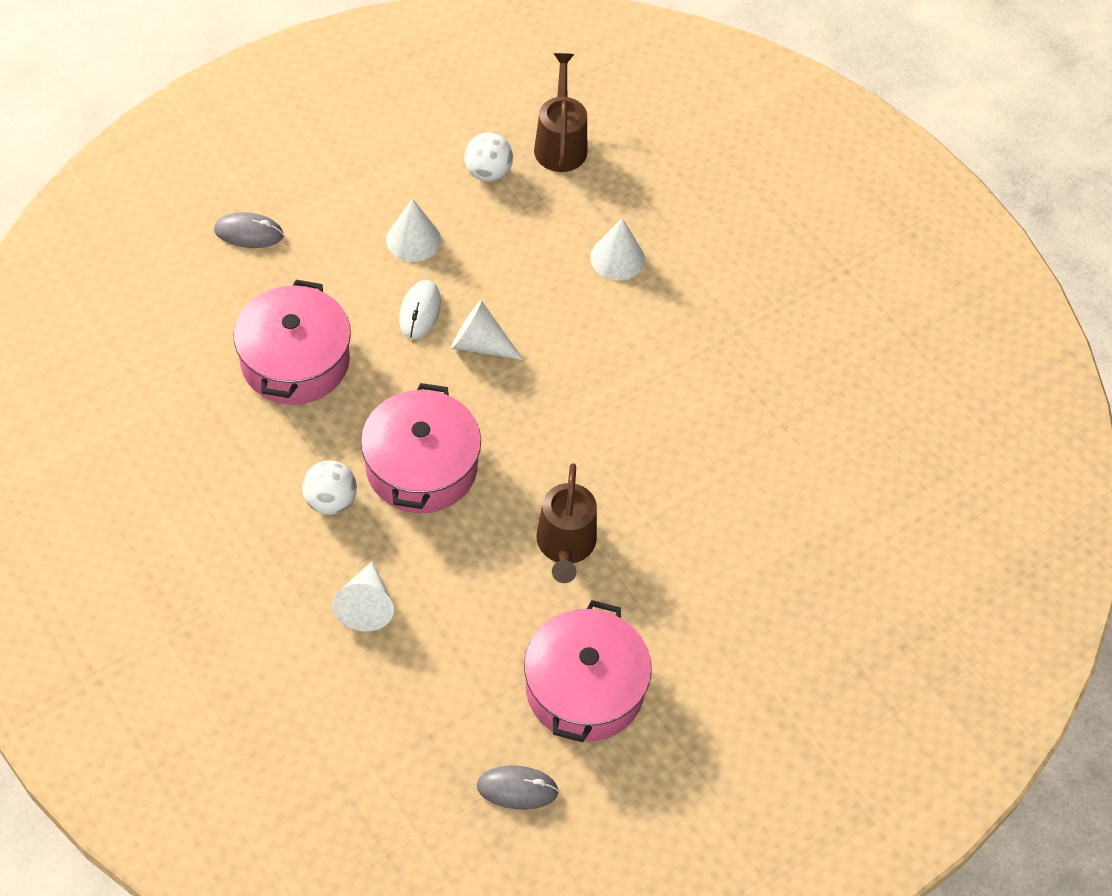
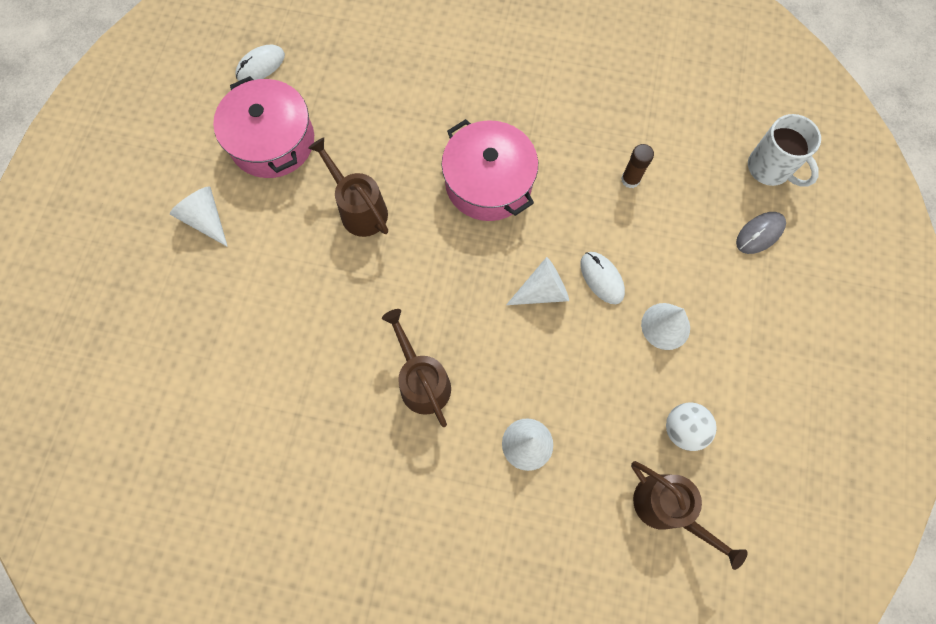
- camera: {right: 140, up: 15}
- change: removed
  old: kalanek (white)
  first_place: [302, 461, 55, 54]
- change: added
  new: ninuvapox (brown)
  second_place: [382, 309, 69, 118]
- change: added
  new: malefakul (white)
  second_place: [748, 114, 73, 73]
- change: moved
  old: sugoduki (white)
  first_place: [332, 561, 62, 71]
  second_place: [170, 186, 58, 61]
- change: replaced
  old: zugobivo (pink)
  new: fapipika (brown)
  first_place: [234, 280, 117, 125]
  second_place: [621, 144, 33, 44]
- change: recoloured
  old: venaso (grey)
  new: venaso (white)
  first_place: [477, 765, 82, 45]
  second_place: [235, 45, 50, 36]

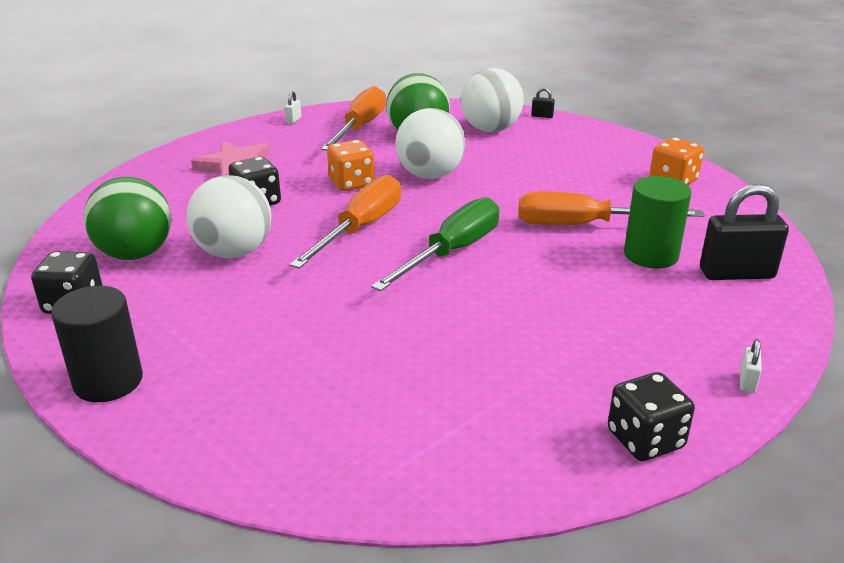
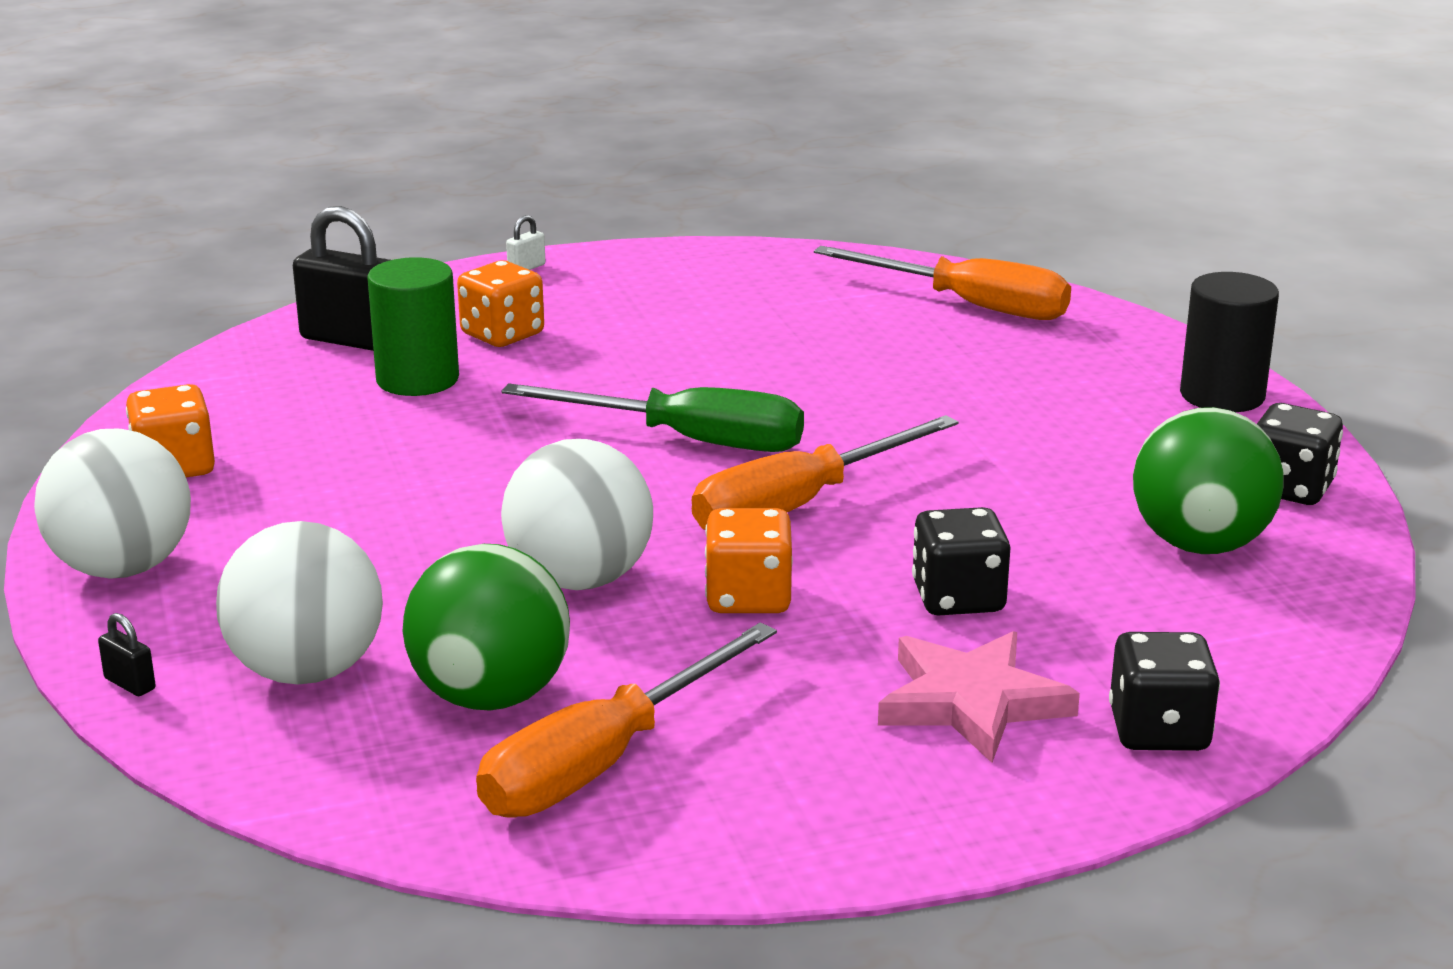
- camera: {right: -155, up: -5}
- change: removed
  old: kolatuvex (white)
  first_place: [285, 91, 16, 33]
- change: added
  new: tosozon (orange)
  second_place: [457, 261, 87, 86]
- change: moved
  old: kalanek (white)
  first_place: [186, 175, 85, 84]
  second_place: [34, 429, 157, 150]
- change: moved
  old: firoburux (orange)
  first_place: [518, 191, 186, 34]
  second_place: [814, 246, 257, 74]
- change: moved
  old: tosozon (black)
  first_place: [608, 372, 87, 89]
  second_place: [1109, 632, 111, 119]
- change: turned
  old: firoburux (green)
  first_place: [371, 197, 129, 94]
  second_place: [502, 383, 302, 69]
  degrees: -135

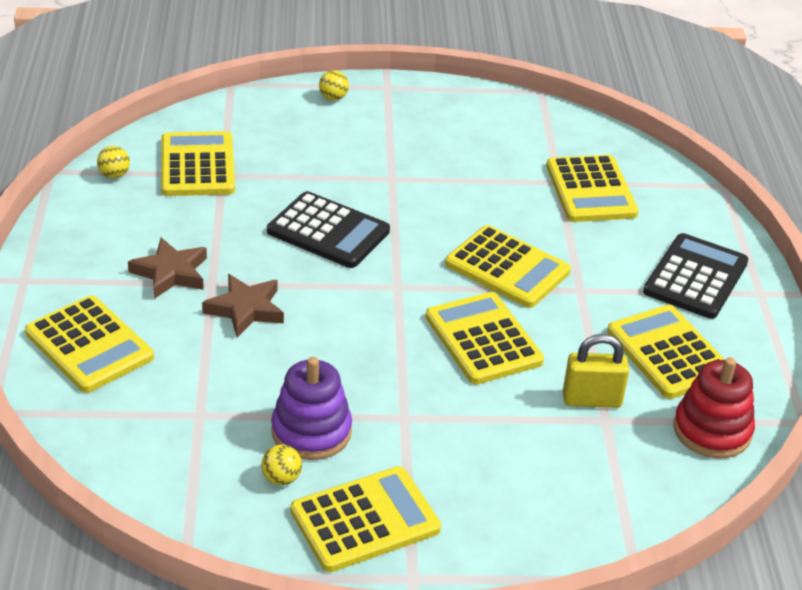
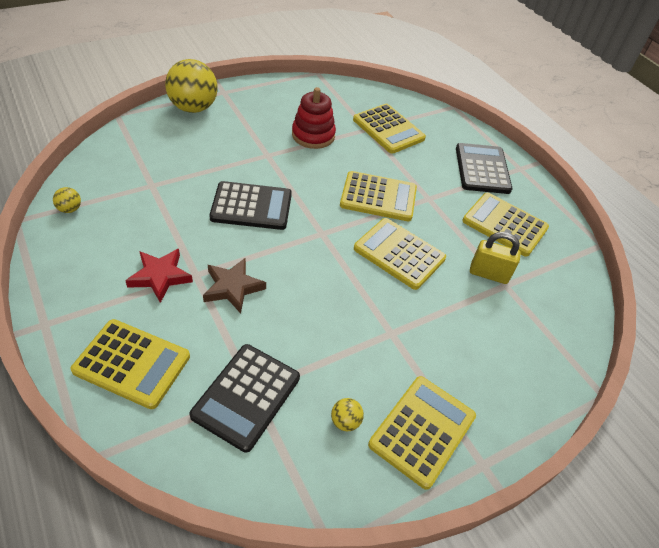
- camera: {right: -30, up: 10}
- change: removed
  old: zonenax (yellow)
  first_place: [161, 131, 74, 65]
- change: removed
  old: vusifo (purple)
  first_place: [271, 357, 81, 103]
- change: added
  new: zonenax (black)
  second_place: [189, 344, 111, 109]
- change: moved
  old: vusifo (red)
  first_place: [673, 357, 82, 101]
  second_place: [292, 87, 44, 62]
- change: recoloured
  old: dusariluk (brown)
  new: dusariluk (red)
  first_place: [128, 238, 79, 61]
  second_place: [125, 249, 68, 54]
- change: turned
  old: kolatuvex (yellow)
  first_place: [563, 334, 66, 74]
  second_place: [470, 232, 51, 52]
  degrees: 45
- change: resized
  old: kalanek (yellow)
  first_place: [319, 70, 30, 30]
  second_place: [165, 59, 53, 54]
  factor: 2.38

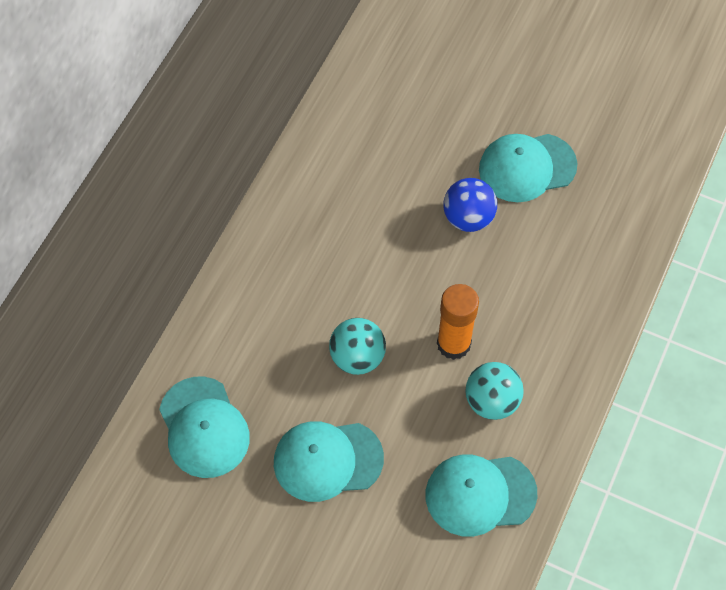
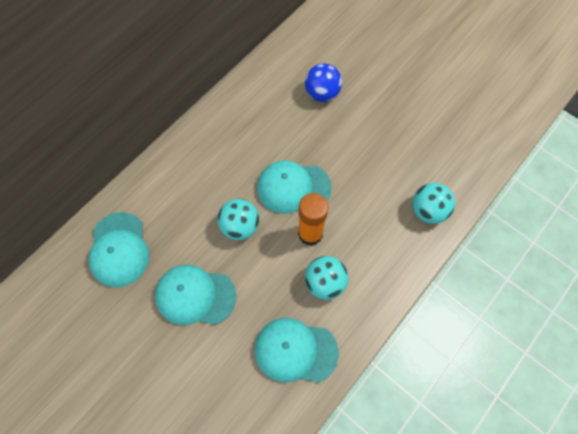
- camera: {right: 15, up: 5}
- change: added
  new: kalanek (turquoise)
  second_place: [412, 183, 43, 41]
- change: moved
  old: kalanek (blue)
  first_place: [443, 178, 54, 54]
  second_place: [305, 63, 37, 39]
- change: moved
  old: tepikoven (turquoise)
  first_place: [479, 134, 98, 68]
  second_place: [257, 160, 75, 54]

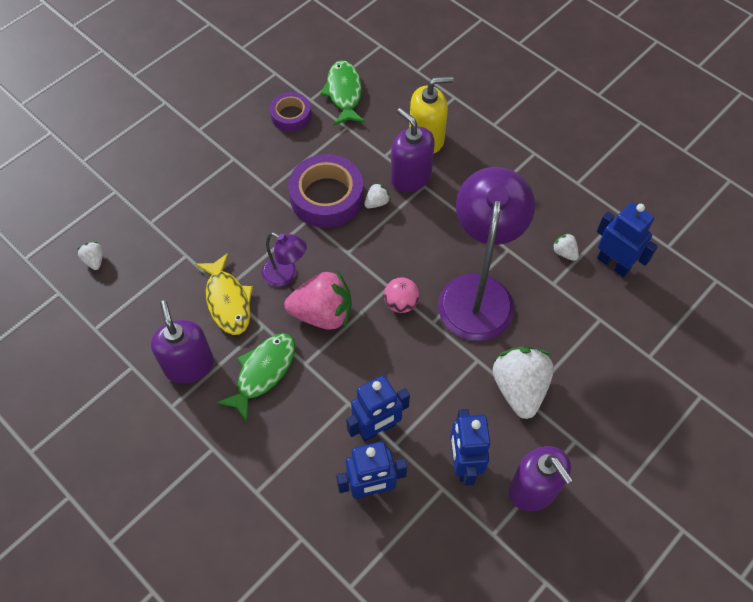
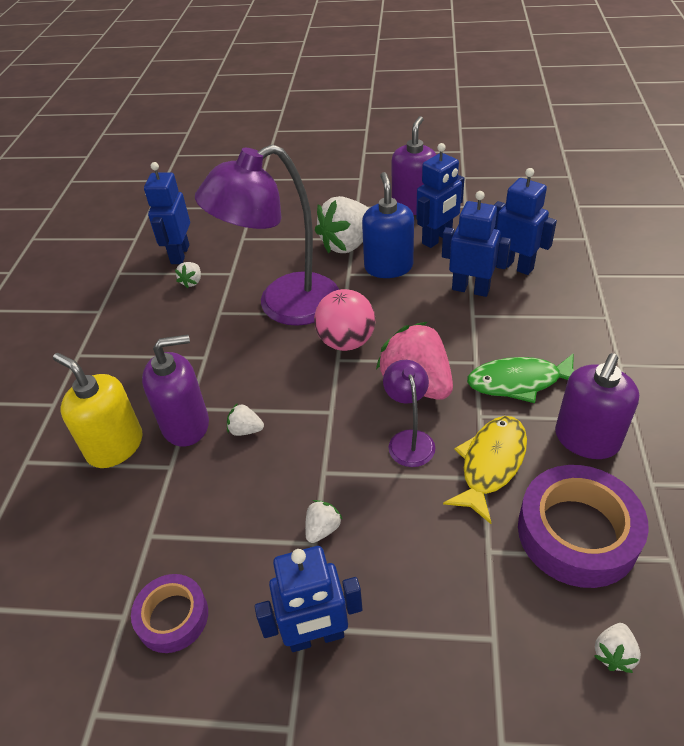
- camera: {right: -125, up: -15}
- change: removed
  old: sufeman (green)
  first_place: [320, 60, 45, 65]
- change: added
  new: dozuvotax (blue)
  second_place: [255, 546, 107, 106]
- change: added
  new: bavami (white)
  second_place: [305, 500, 38, 43]
- change: added
  new: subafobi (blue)
  second_place: [362, 172, 52, 106]
- change: moved
  old: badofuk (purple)
  first_place: [288, 154, 75, 74]
  second_place: [518, 465, 131, 123]
- change: turned
  old: subafobi (purple)
  first_place: [391, 108, 44, 84]
  second_place: [142, 335, 67, 112]
  degrees: -120
- change: resized
  old: kalanek (pink)
  first_place: [384, 277, 35, 36]
  second_place: [314, 289, 61, 62]
  factor: 1.5

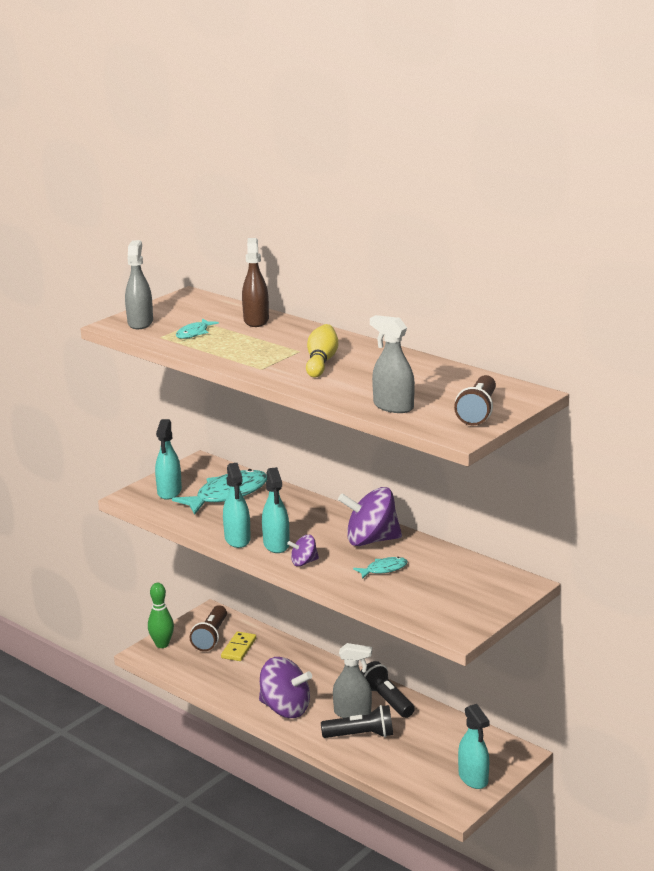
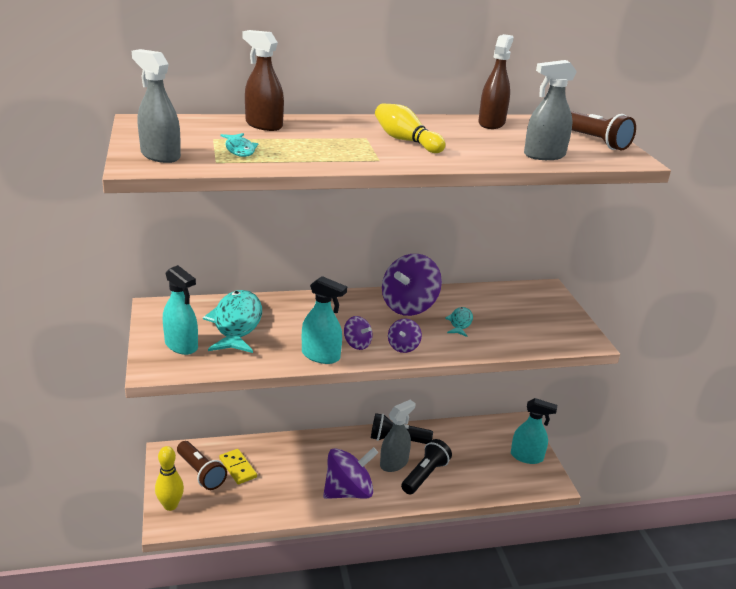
- camera: {right: -55, up: 5}
- change: added
  new: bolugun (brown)
  second_place: [478, 34, 36, 95]
- change: replaced
  old: bolugun (turquoise)
  new: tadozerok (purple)
  first_place: [262, 467, 27, 86]
  second_place: [344, 316, 28, 34]
- change: recoloured
  old: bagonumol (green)
  new: bagonumol (yellow)
  first_place: [148, 583, 26, 65]
  second_place: [155, 446, 29, 65]

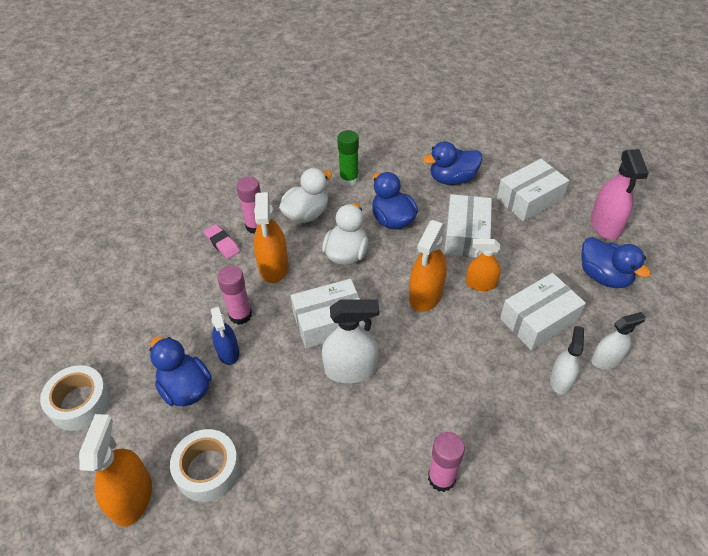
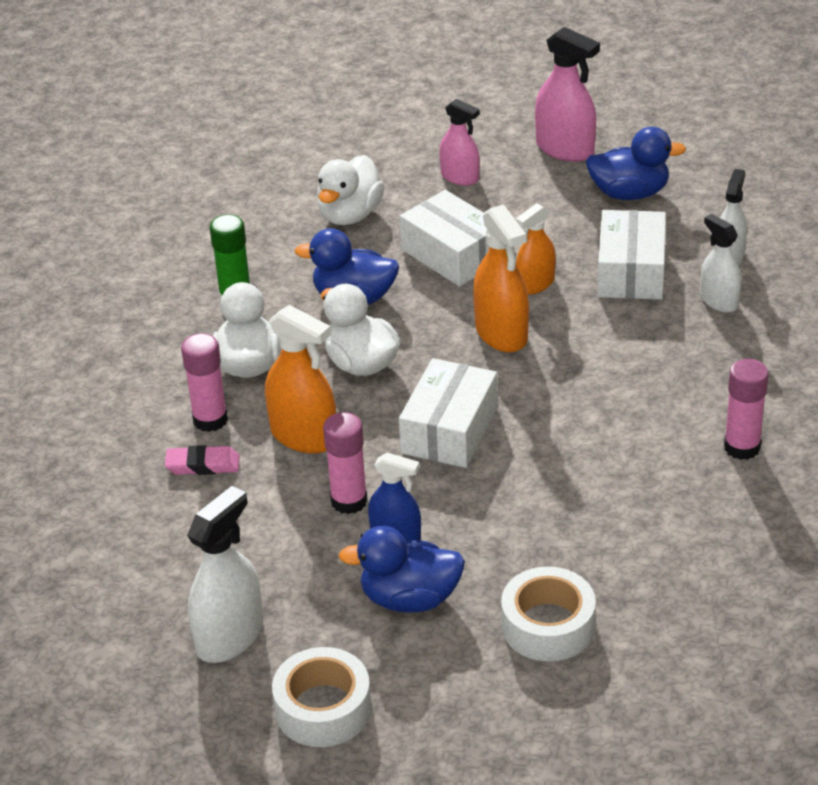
- camera: {right: -50, up: -10}
- change: removed
  old: bolugun (orange)
  first_place: [79, 414, 73, 113]
- change: moved
  old: bolugun (white)
  first_place: [322, 300, 57, 83]
  second_place: [187, 486, 76, 177]
- change: replaced
  old: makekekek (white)
  new: bolugun (pink)
  first_place: [497, 159, 72, 63]
  second_place: [439, 99, 41, 87]
- change: recoloured
  old: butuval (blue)
  new: butuval (white)
  first_place: [423, 141, 59, 44]
  second_place: [317, 155, 68, 70]

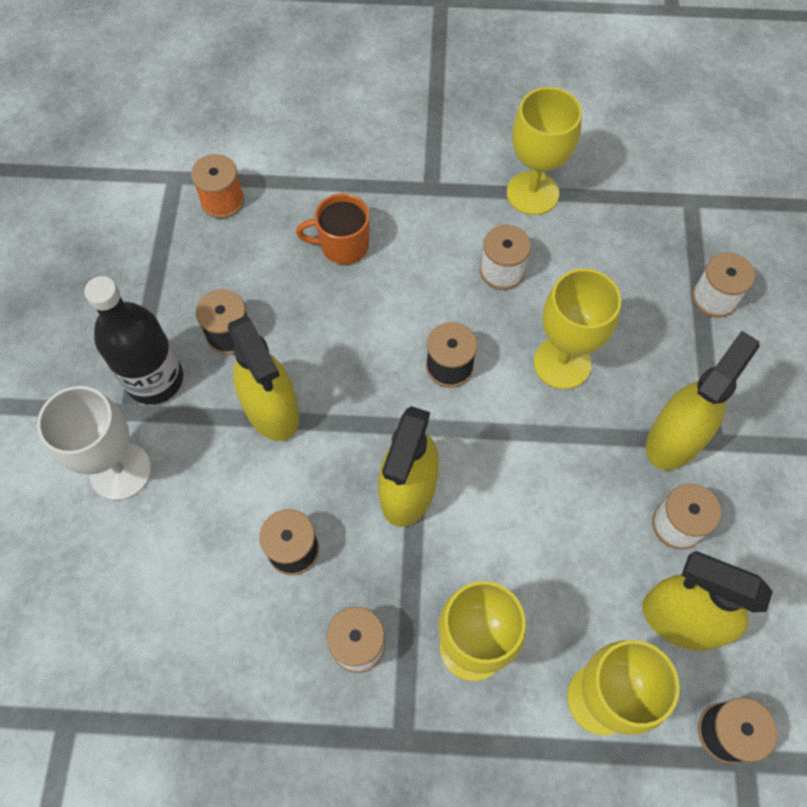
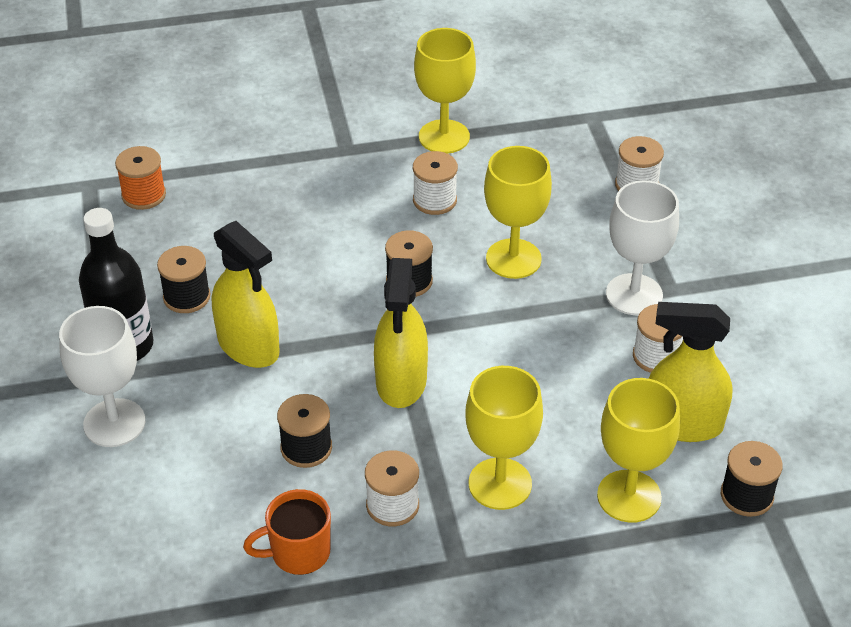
- camera: {right: -15, up: -20}
- change: moved
  old: malefakul (orange)
  first_place: [296, 193, 74, 72]
  second_place: [243, 489, 88, 86]
- change: replaced
  old: bolugun (yellow)
  new: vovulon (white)
  first_place: [646, 331, 113, 139]
  second_place: [606, 180, 73, 135]

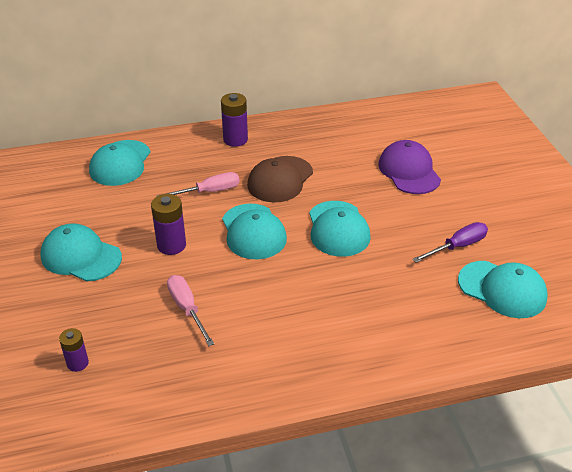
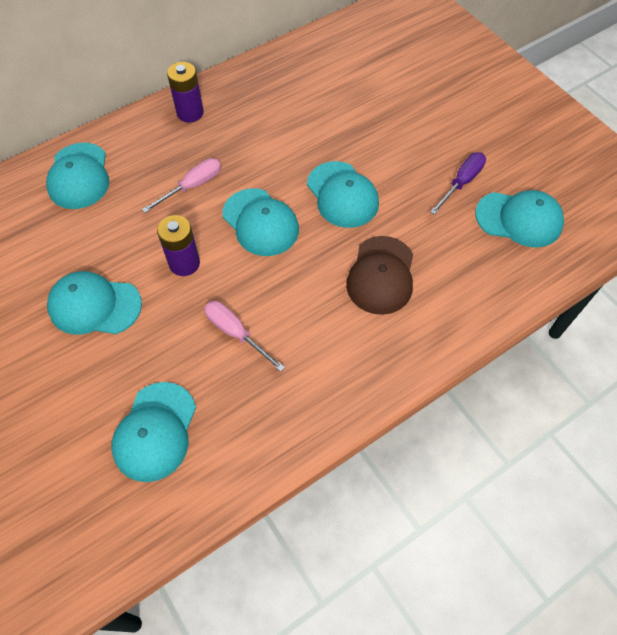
- camera: {right: -20, up: 20}
- change: removed
  old: tepikoven (purple)
  first_place: [379, 140, 62, 54]
- change: moved
  old: tepikoven (brown)
  first_place: [247, 156, 66, 46]
  second_place: [346, 236, 67, 79]
- change: replaced
  old: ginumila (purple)
  new: tepikoven (turquoise)
  first_place: [59, 328, 30, 44]
  second_place: [111, 382, 85, 100]

